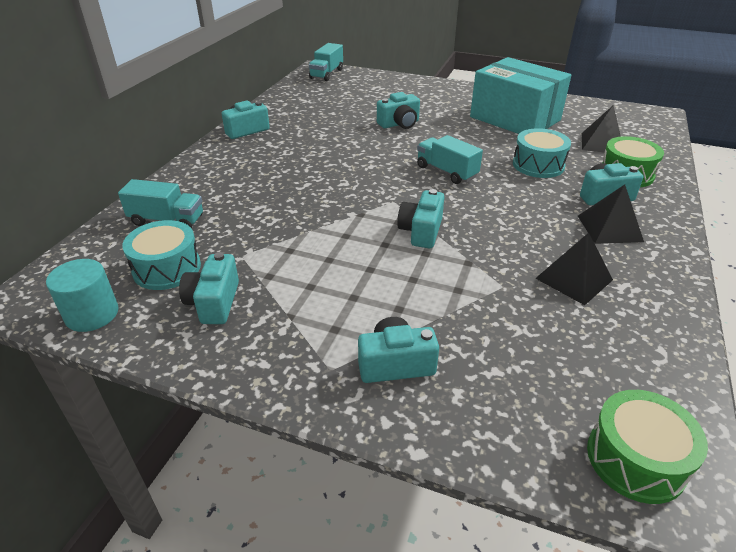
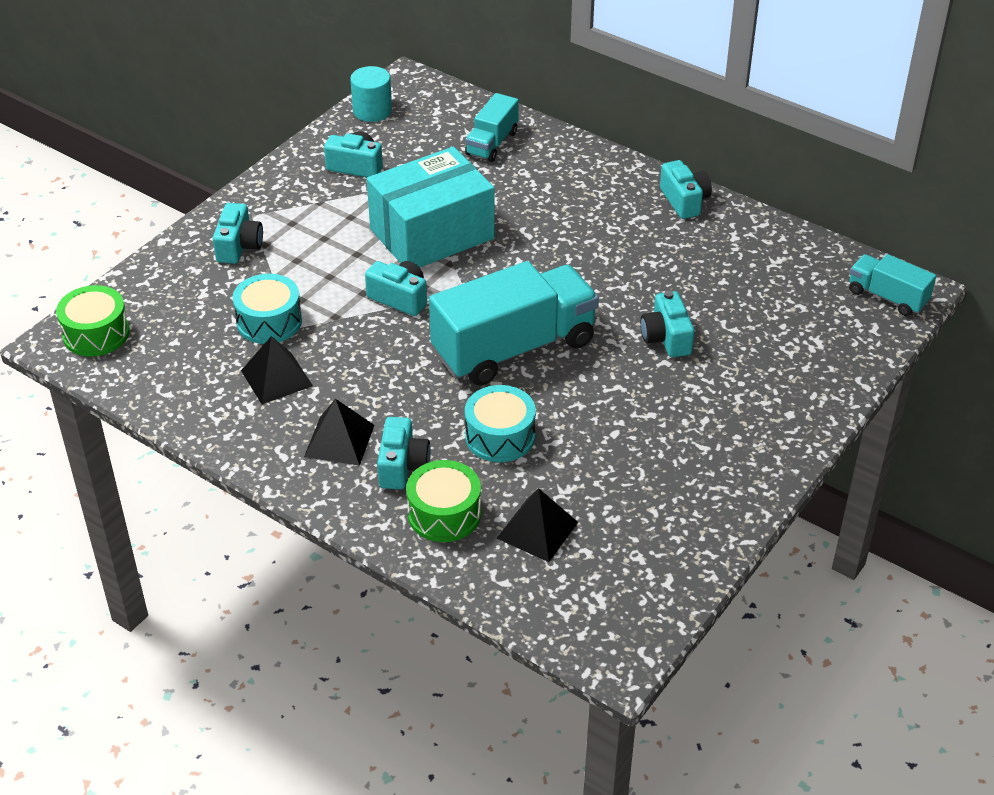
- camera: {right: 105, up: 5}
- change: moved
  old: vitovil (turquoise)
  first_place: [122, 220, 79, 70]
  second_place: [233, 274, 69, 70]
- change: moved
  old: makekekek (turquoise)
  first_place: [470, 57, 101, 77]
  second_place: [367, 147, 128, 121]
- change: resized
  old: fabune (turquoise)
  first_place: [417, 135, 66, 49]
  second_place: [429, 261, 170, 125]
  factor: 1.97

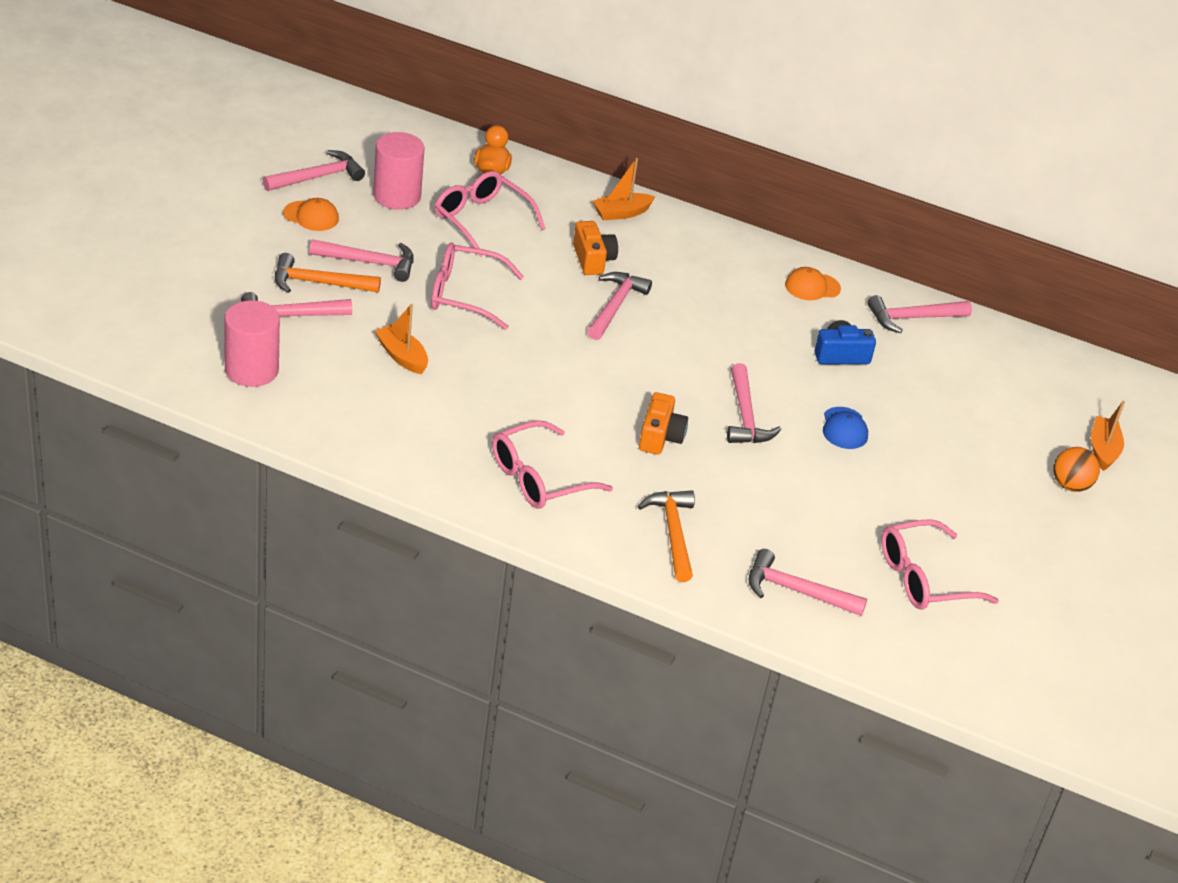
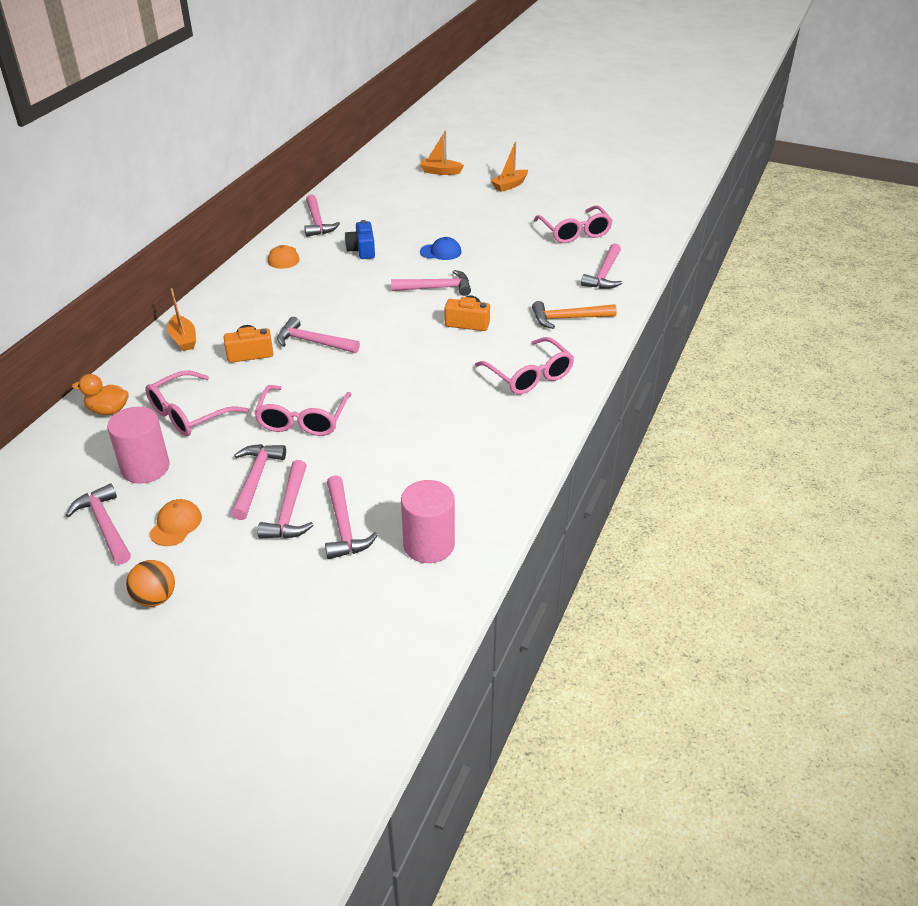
- camera: {right: -85, up: 0}
- change: moved
  old: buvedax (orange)
  first_place: [375, 304, 53, 70]
  second_place: [491, 142, 37, 50]
- change: moved
  old: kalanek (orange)
  first_place: [1053, 447, 47, 45]
  second_place: [126, 560, 49, 47]
- change: recoloured
  old: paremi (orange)
  new: paremi (pink)
  first_place: [275, 253, 106, 40]
  second_place: [257, 460, 57, 79]

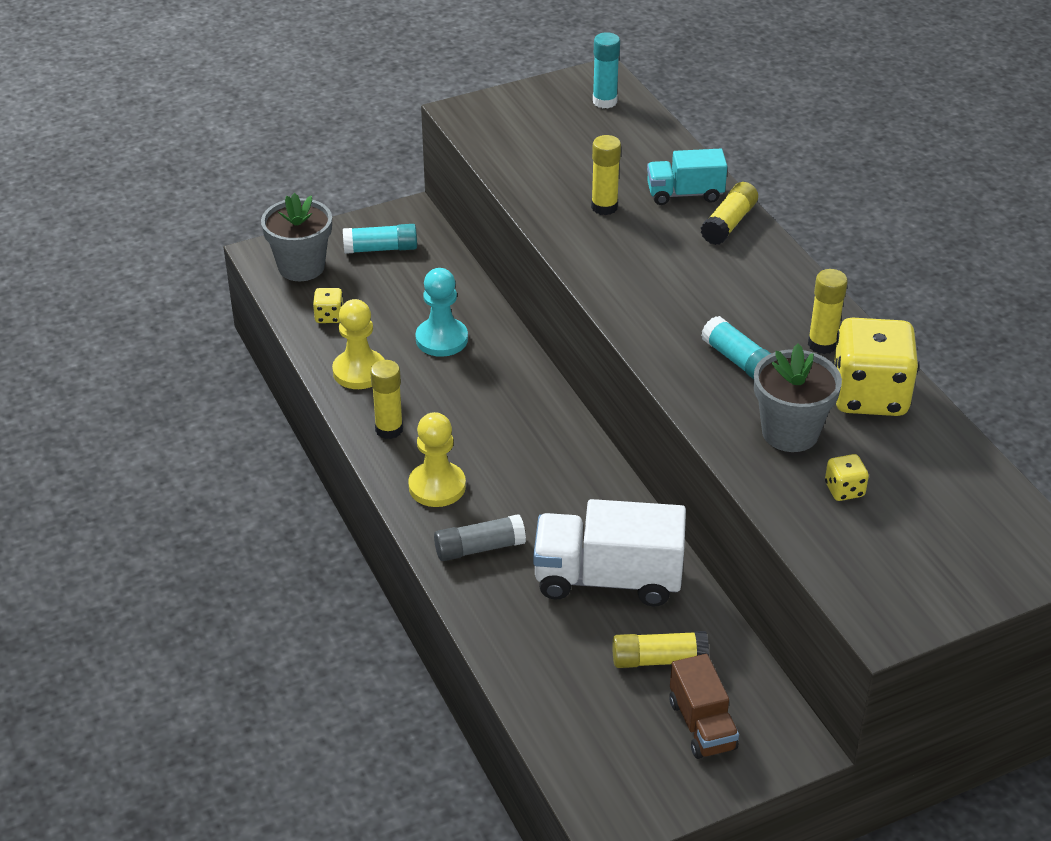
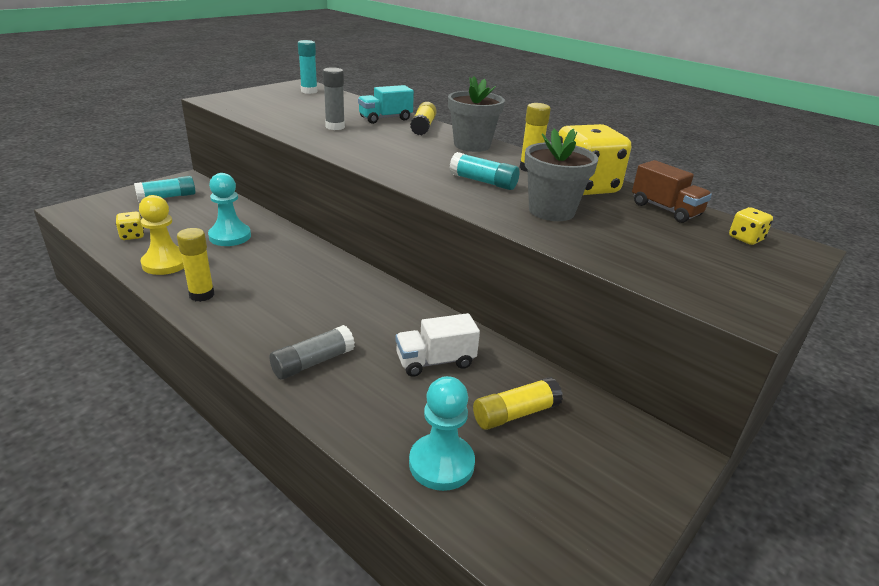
- camera: {right: -25, up: -10}
- change: removed
  old: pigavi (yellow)
  first_place: [408, 412, 58, 95]
- change: added
  new: pigavi (turquoise)
  second_place: [409, 376, 66, 115]
- change: moved
  old: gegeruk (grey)
  first_place: [261, 193, 71, 88]
  second_place: [448, 76, 57, 76]
- change: moved
  old: fabune (brown)
  first_place: [669, 654, 70, 105]
  second_place: [632, 160, 80, 63]
- change: moved
  old: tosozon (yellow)
  first_place: [825, 454, 44, 47]
  second_place: [729, 207, 44, 38]
- change: recoloured
  old: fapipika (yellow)
  new: fapipika (grey)
  first_place: [591, 135, 30, 80]
  second_place: [323, 67, 22, 63]
- change: resized
  old: fabune (white)
  first_place: [533, 499, 153, 107]
  second_place: [395, 313, 85, 64]
  factor: 0.59

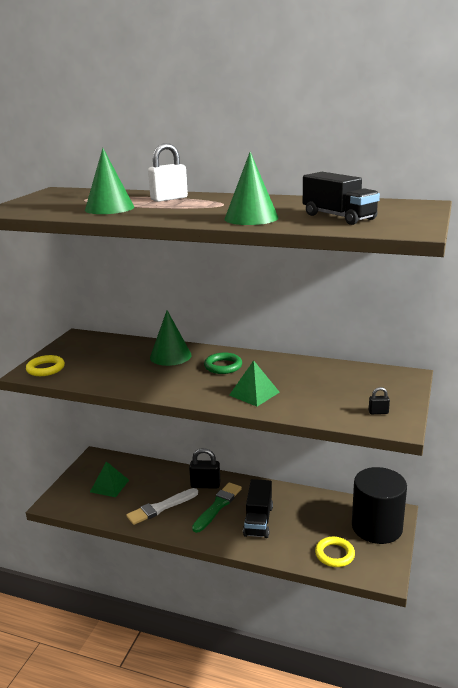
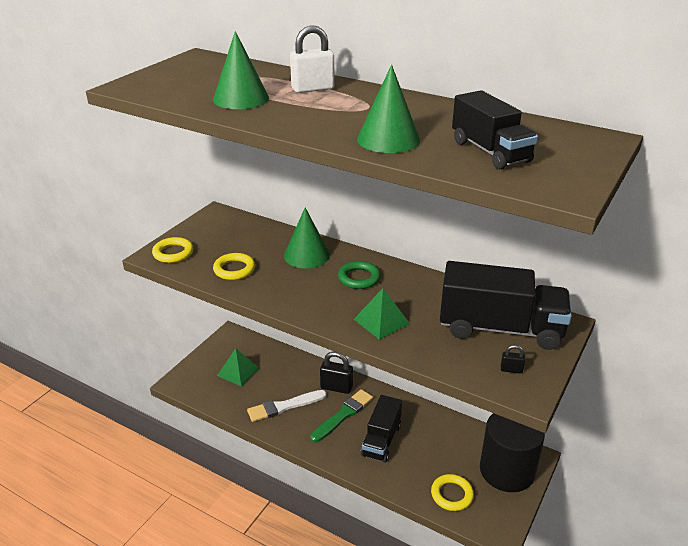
- camera: {right: 10, up: 10}
- change: added
  new: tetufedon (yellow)
  second_place: [213, 253, 42, 27]
- change: added
  new: fabune (black)
  second_place: [440, 261, 132, 89]

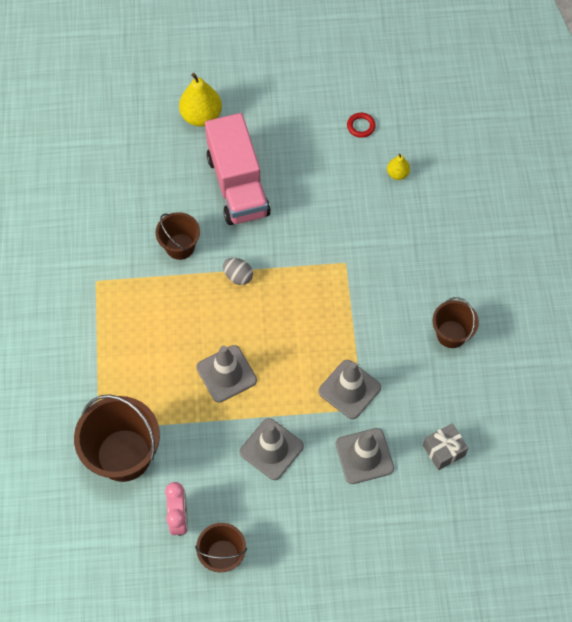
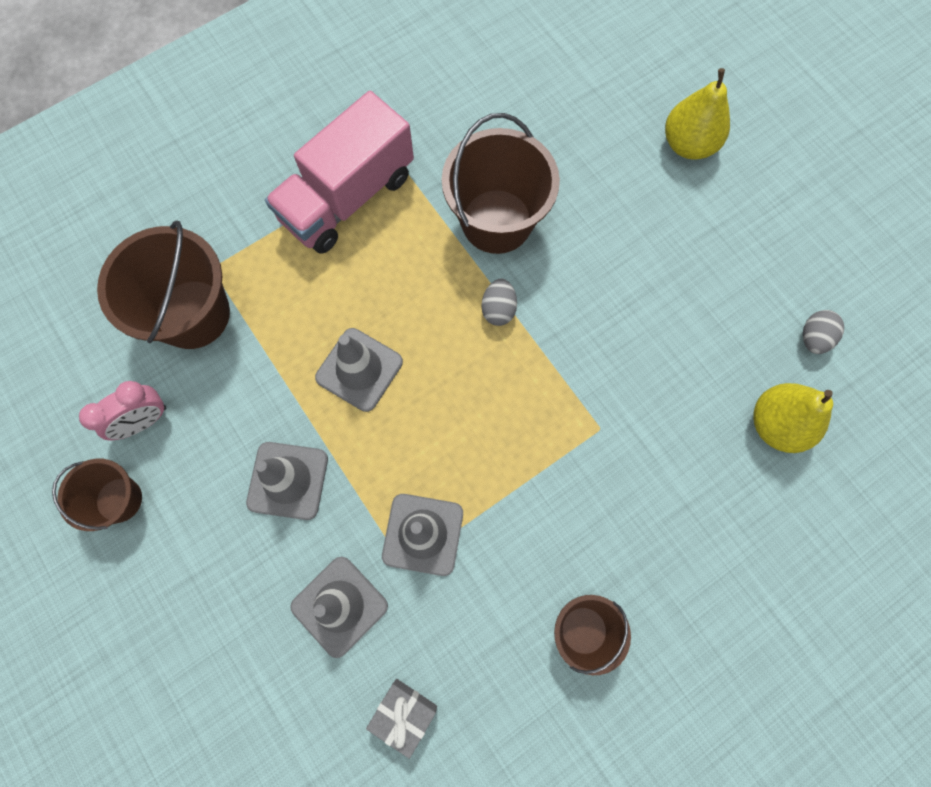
- camera: {right: 60, up: 10}
- change: moved
  old: fabune (pink)
  first_place: [205, 113, 66, 112]
  second_place: [265, 91, 149, 163]
- change: replaced
  old: tetufedon (red)
  new: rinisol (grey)
  first_place: [347, 113, 29, 25]
  second_place: [803, 310, 41, 44]
- change: resized
  old: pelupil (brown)
  first_place: [155, 212, 45, 48]
  second_place: [442, 113, 118, 141]
  factor: 1.74
- change: resized
  old: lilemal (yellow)
  first_place: [387, 154, 23, 26]
  second_place: [753, 383, 80, 70]
  factor: 1.89

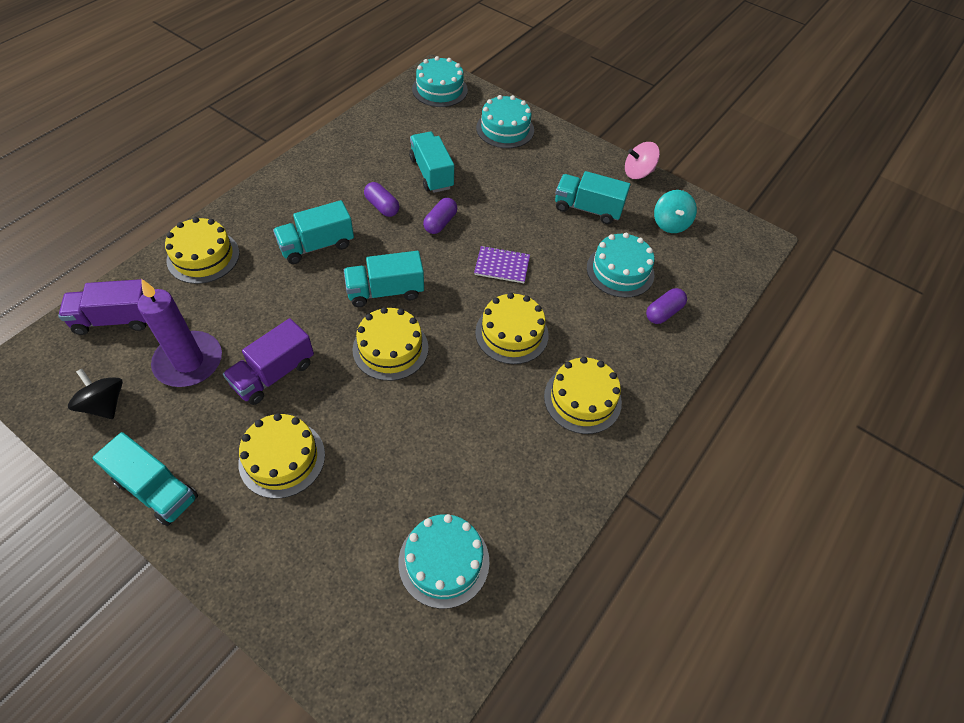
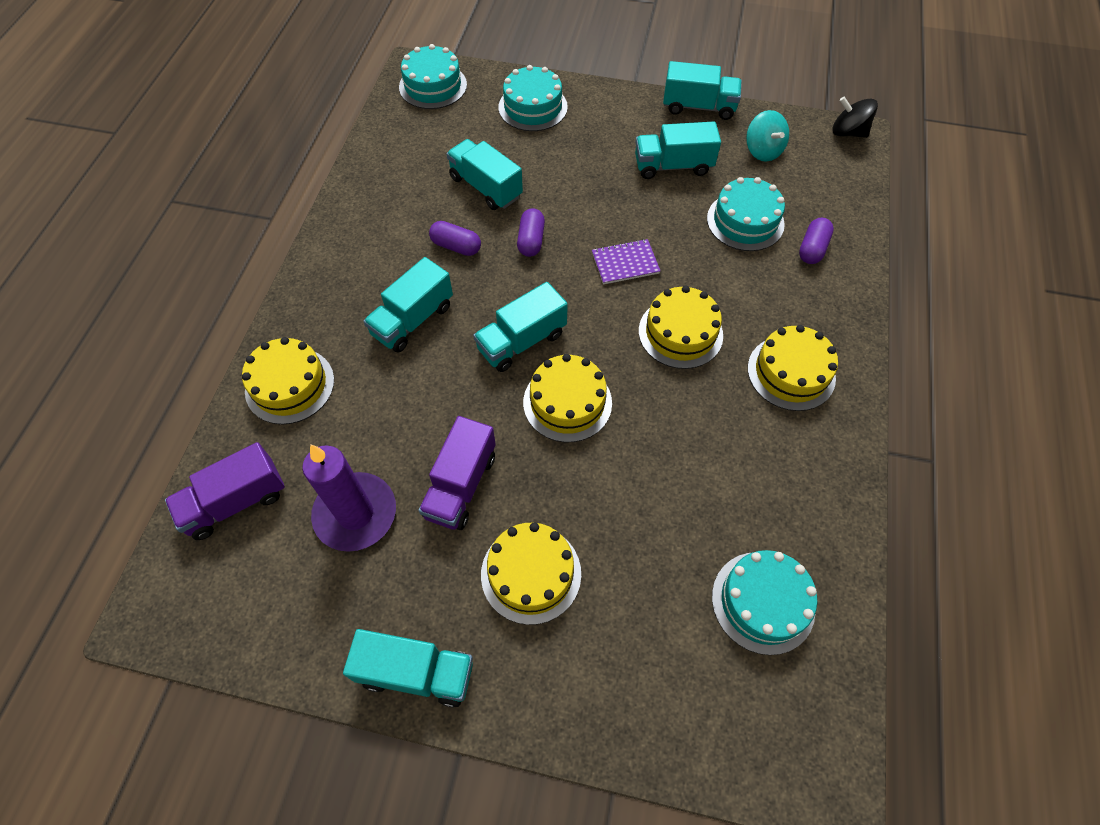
- camera: {right: -20, up: 5}
- change: moved
  old: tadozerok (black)
  first_place: [68, 369, 55, 50]
  second_place: [833, 97, 45, 41]
- change: replaced
  old: tadozerok (pink)
  new: fabune (turquoise)
  first_place: [625, 142, 35, 37]
  second_place: [663, 61, 79, 59]

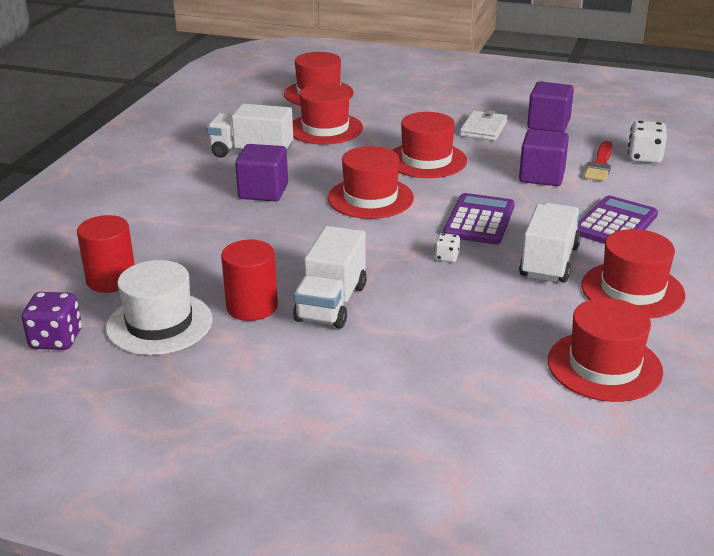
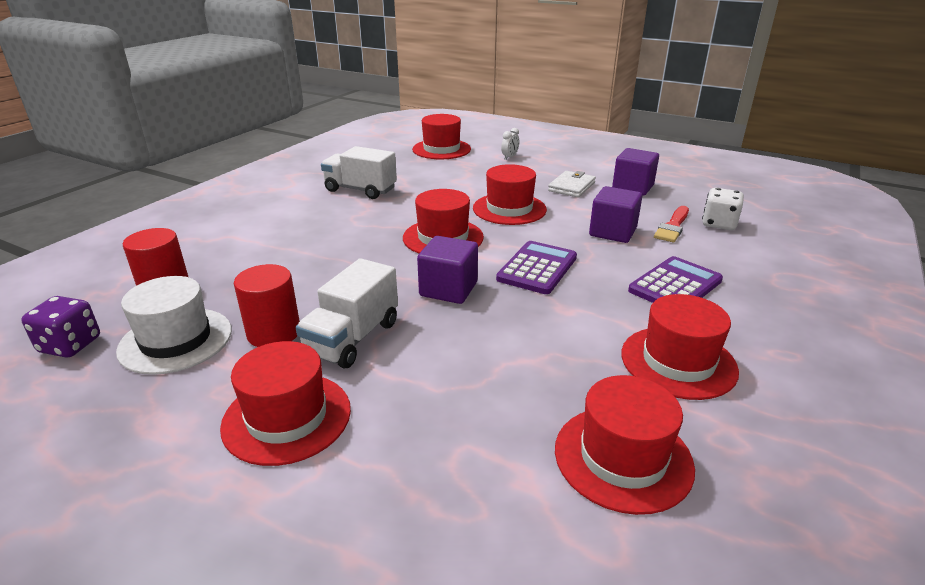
- camera: {right: 10, up: 0}
- change: removed
  old: tosozon (white)
  first_place: [434, 233, 26, 29]
- change: removed
  old: fabune (white)
  first_place: [519, 203, 62, 80]
- change: added
  new: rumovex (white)
  second_place: [501, 128, 18, 32]
- change: moved
  old: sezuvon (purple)
  first_place: [235, 144, 53, 57]
  second_place: [417, 236, 61, 68]
- change: moved
  old: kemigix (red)
  first_place: [293, 83, 70, 62]
  second_place: [220, 341, 131, 125]

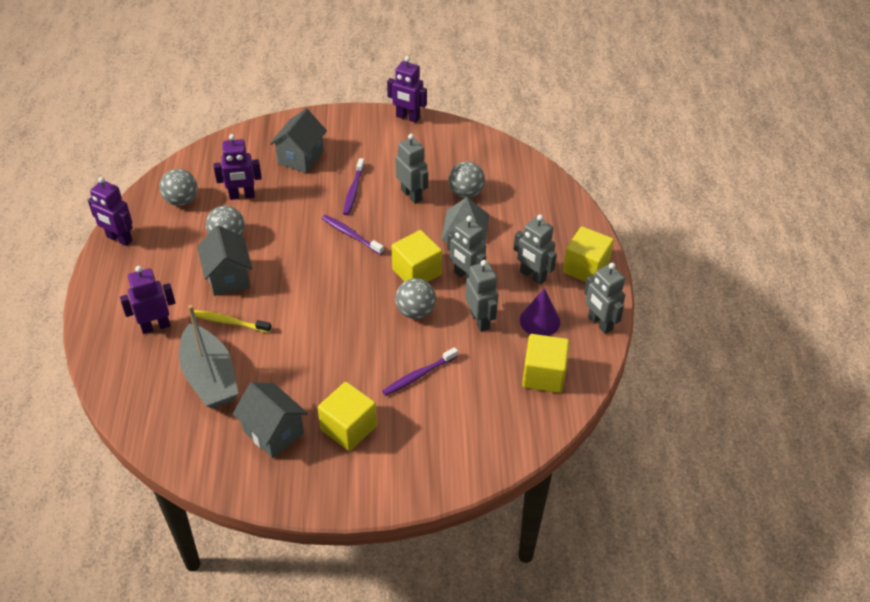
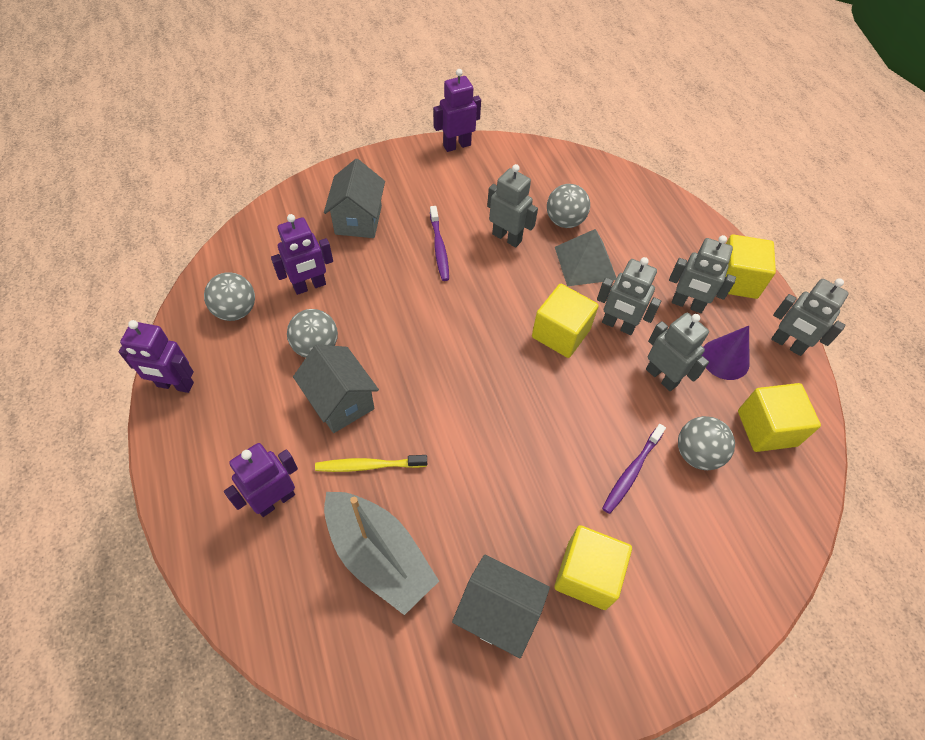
- camera: {right: -20, up: 10}
- change: removed
  old: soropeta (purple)
  first_place: [322, 215, 62, 40]
- change: moved
  old: kalanek (grey)
  first_place: [395, 278, 41, 41]
  second_place: [678, 416, 57, 54]
- change: turned
  old: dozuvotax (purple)
  first_place: [387, 56, 40, 67]
  second_place: [433, 69, 48, 83]
  degrees: 150

